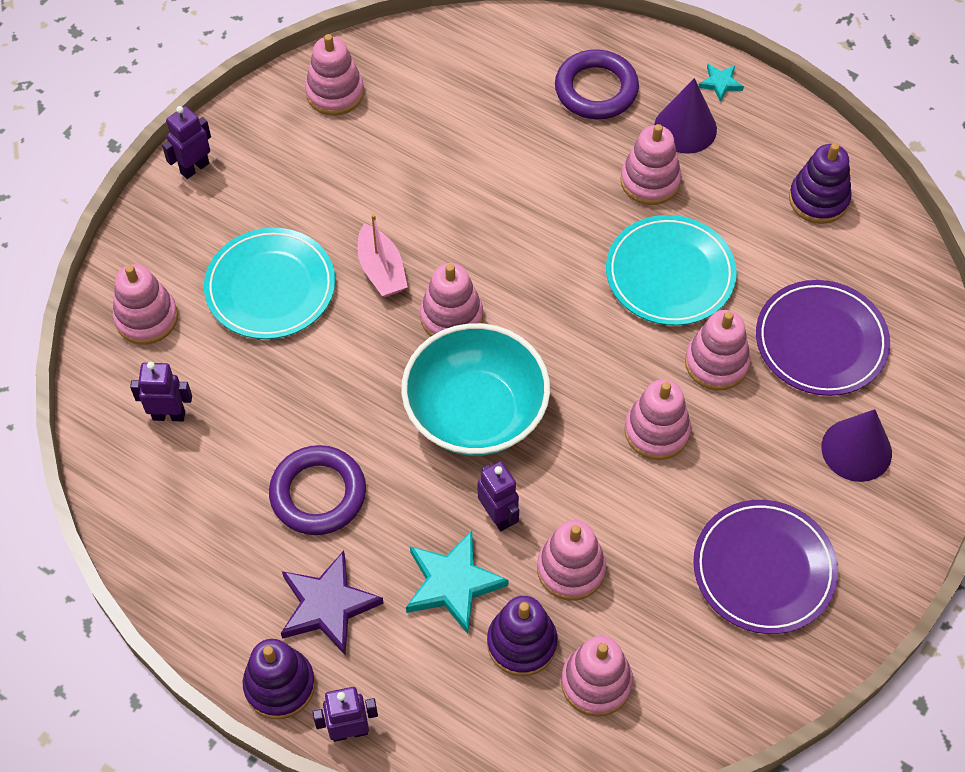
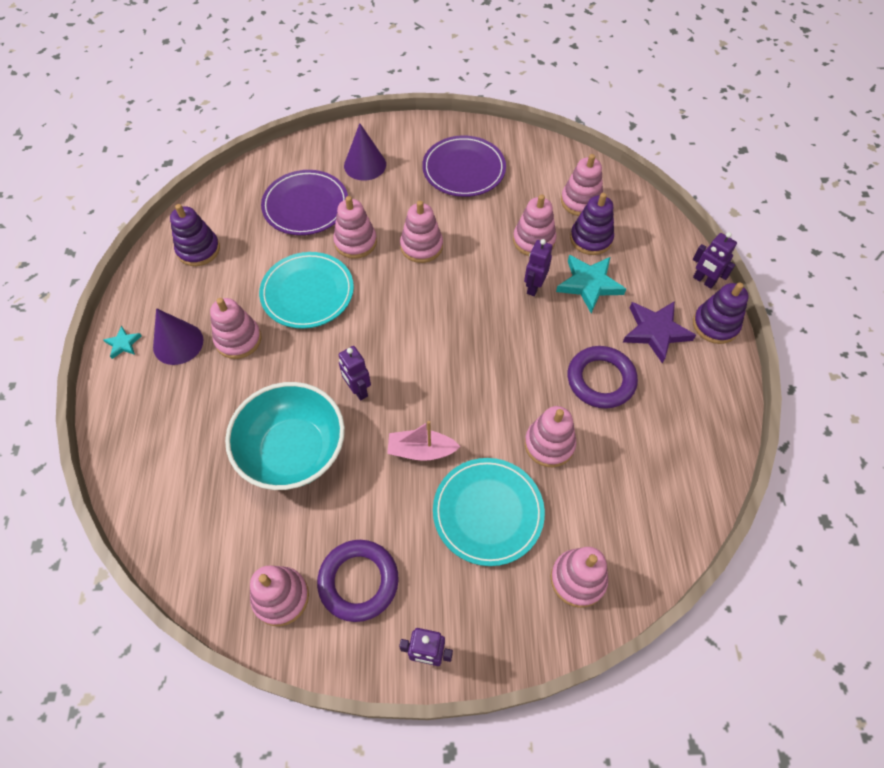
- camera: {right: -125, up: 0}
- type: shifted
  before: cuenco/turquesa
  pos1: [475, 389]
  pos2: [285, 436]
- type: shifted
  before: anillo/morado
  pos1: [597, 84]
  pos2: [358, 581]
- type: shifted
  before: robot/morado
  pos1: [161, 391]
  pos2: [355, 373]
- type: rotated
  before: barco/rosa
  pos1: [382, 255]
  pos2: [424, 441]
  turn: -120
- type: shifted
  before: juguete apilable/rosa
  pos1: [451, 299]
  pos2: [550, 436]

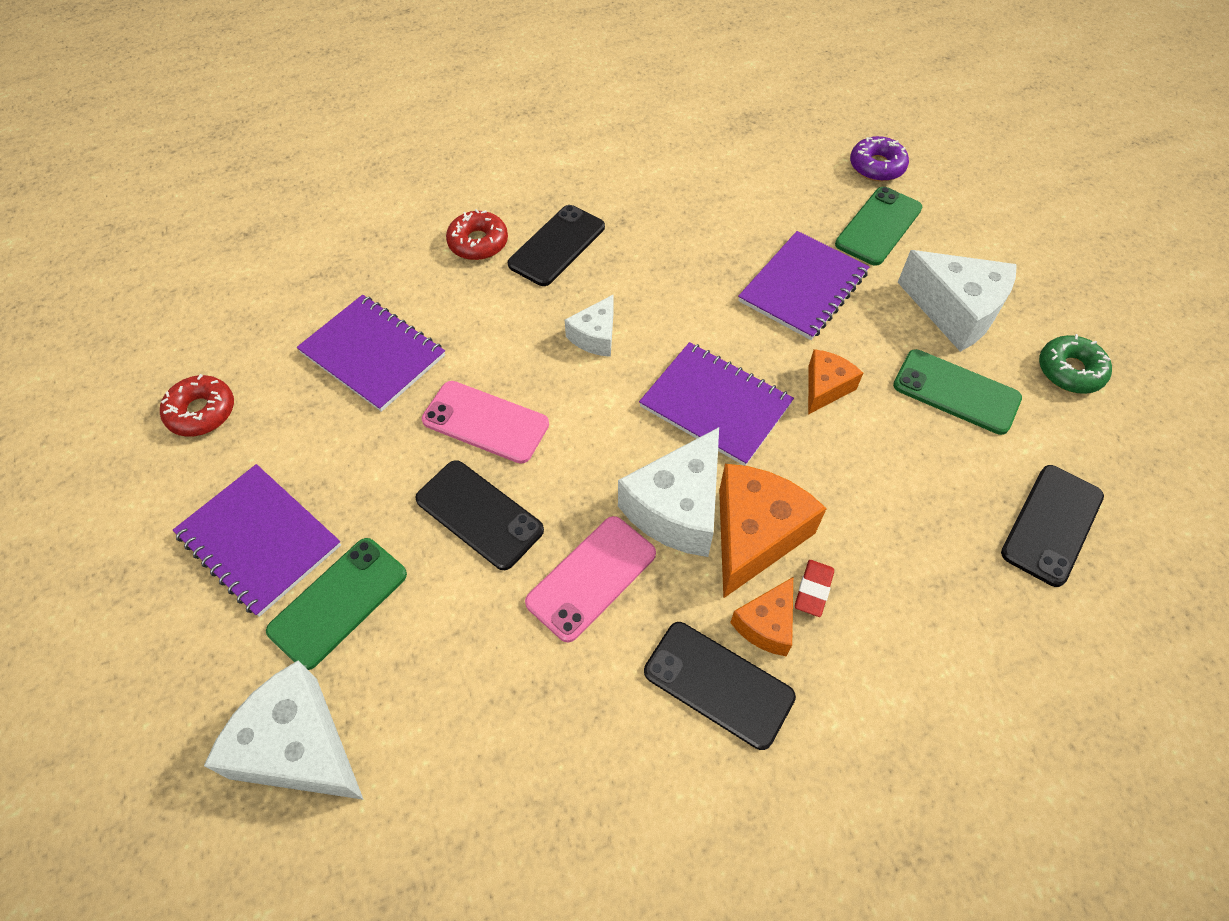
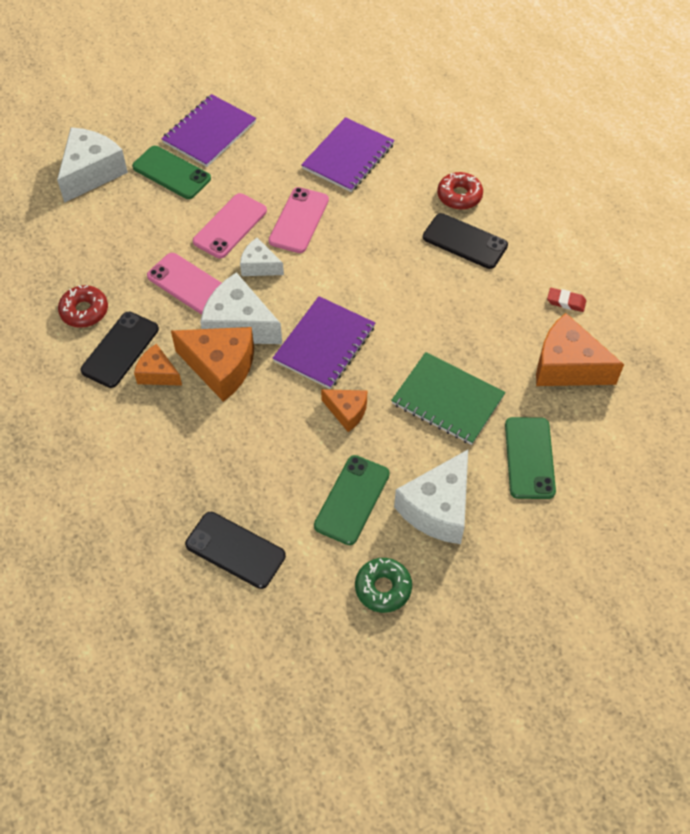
- camera: {right: 85, up: 0}
- type: shifted
  before: rosquilla/rojo
  pos1: [197, 405]
  pos2: [83, 306]
- type: repainted
  before: móvil/negro
  after: móvil/rosa
  pos1: [479, 515]
  pos2: [230, 225]
- type: shifted
  before: queso/blanco
  pos1: [589, 325]
  pos2: [262, 257]
- type: repainted
  before: cuaderno/morado
  after: cuaderno/verde
  pos1: [803, 285]
  pos2: [448, 398]
- type: rotated
  before: móvil/verde
  pos1: [878, 226]
  pos2: [530, 458]
  turn: 60
- type: new
  after: queso/naranja
  pos2: [580, 349]
- type: shifted
  before: goma de borrar/rojo
  pos1: [814, 588]
  pos2: [566, 300]
- type: gone
  before: rosquilla/morado
  pos1: [879, 159]

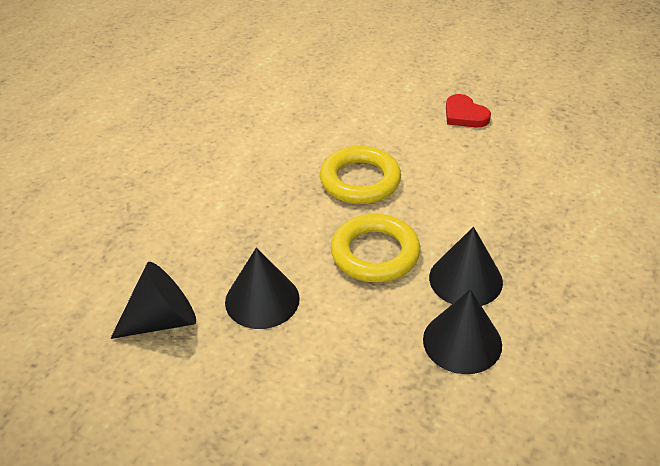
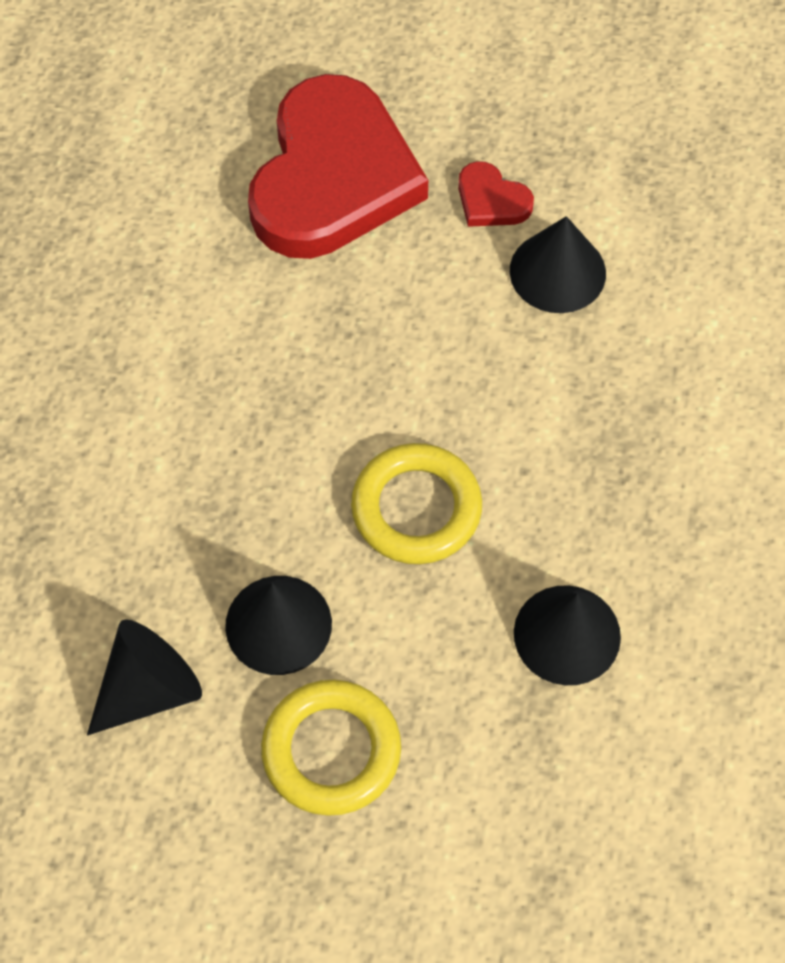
- camera: {right: -15, up: 20}
- type: new
  after: corazón/rojo
  pos2: [338, 166]
- type: shifted
  before: anillo/amarillo
  pos1: [360, 175]
  pos2: [331, 748]
- type: shifted
  before: cono/negro
  pos1: [466, 266]
  pos2: [558, 264]

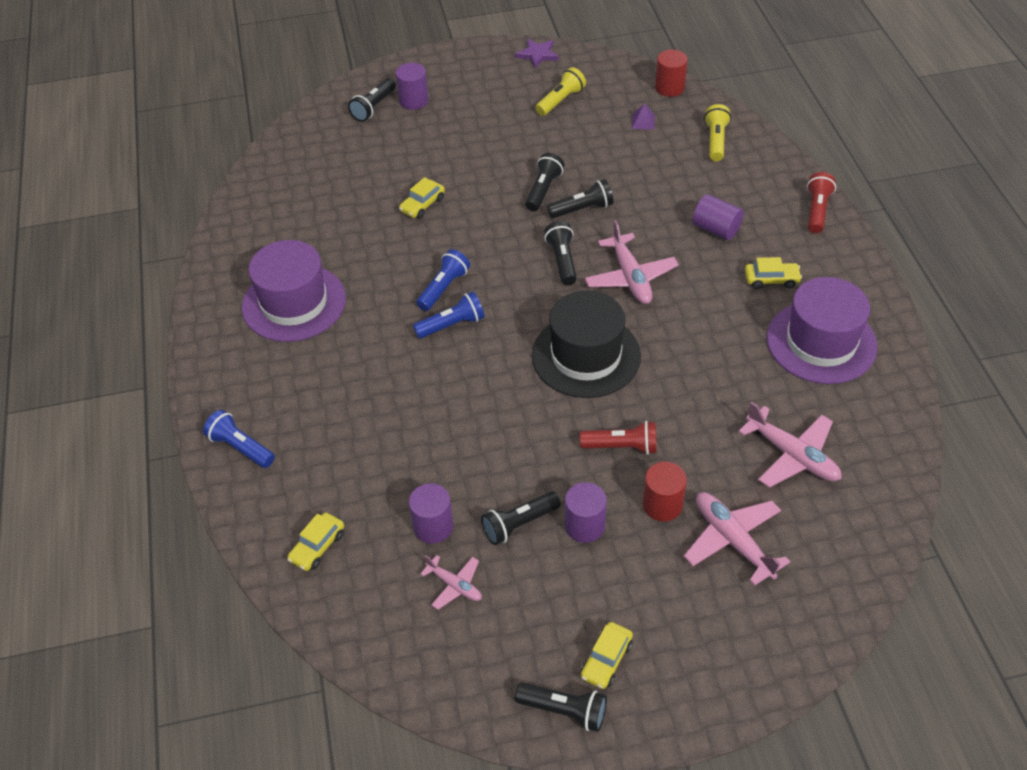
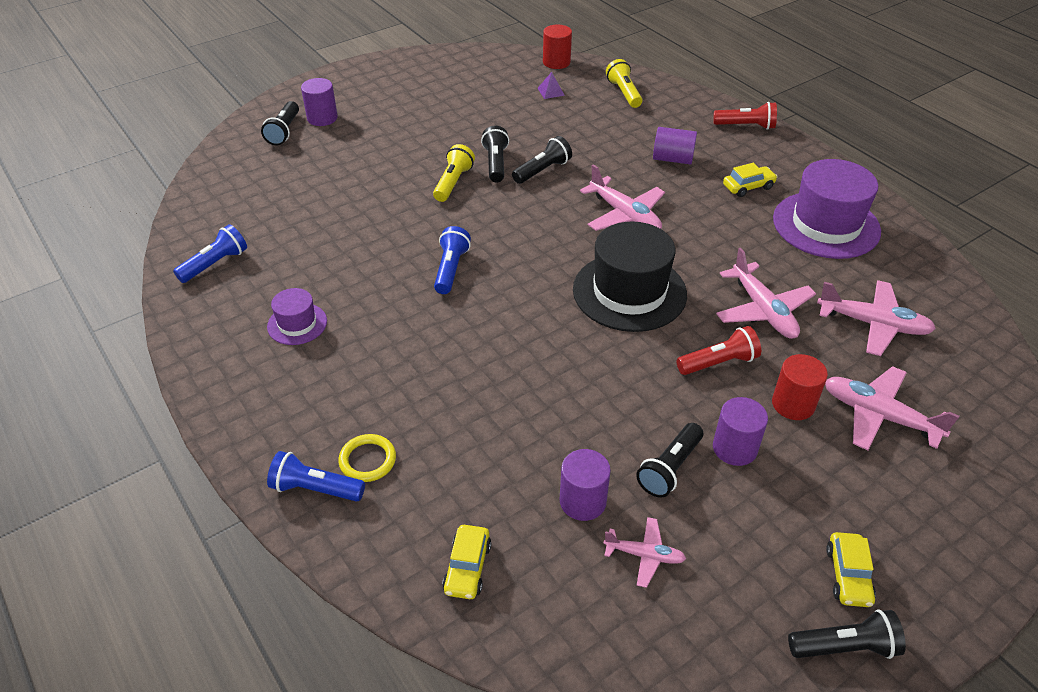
- camera: {right: -25, up: -5}
- type: shifted
  before: lámpara de mano/azul
  pos1: [449, 315]
  pos2: [210, 253]
- type: scaled
  before: sombrero/morado
  pos1: [294, 291]
  pos2: [297, 316]
  scale: 0.5
- type: new
  after: anillo/amarillo
  pos2: [367, 458]
- type: shifted
  before: lámpara de mano/amarillo
  pos1: [560, 91]
  pos2: [454, 173]
- type: rotated
  before: lámpara de mano/rojo
  pos1: [821, 202]
  pos2: [745, 116]
  turn: 105
- type: new
  after: avión/rosa
  pos2: [766, 293]
- type: gone
  before: coche/amarillo
  pos1: [422, 198]
- type: gone
  before: estrella/morado
  pos1: [537, 53]
- type: gone
  before: lámpara de mano/negro
  pos1: [560, 253]

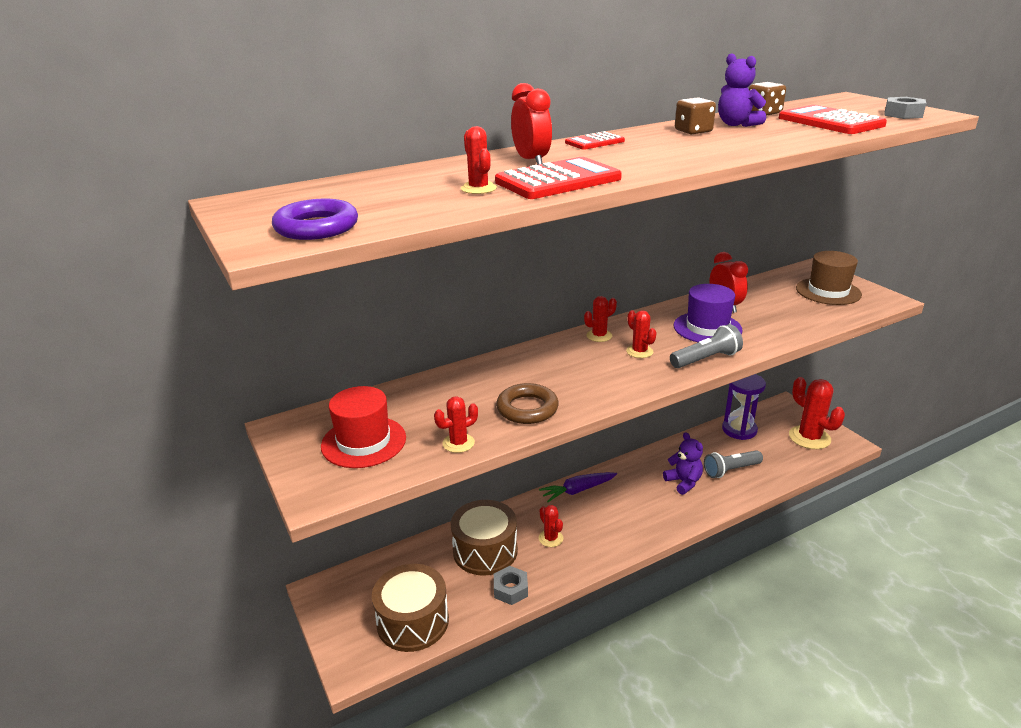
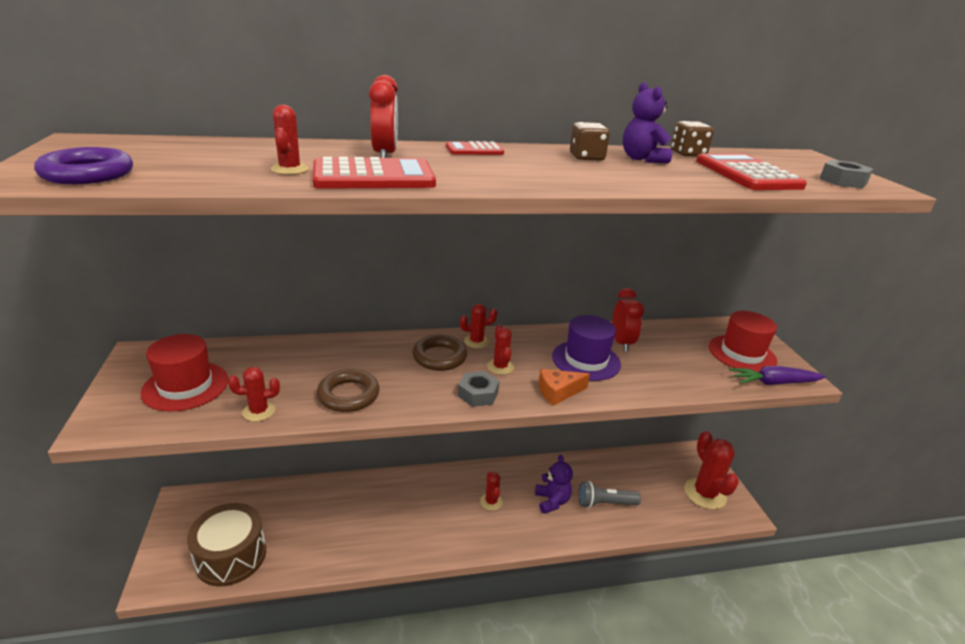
- camera: {right: 15, up: 0}
- type: new
  after: anillo/marrón
  pos2: [439, 353]
- type: shifted
  before: tuerca/gris
  pos1: [511, 585]
  pos2: [478, 389]
- type: shifted
  before: cactus/rojo
  pos1: [551, 526]
  pos2: [491, 491]
- type: swapped
  before: lámpara de mano/gris
  after: queso/naranja
  pos1: [706, 346]
  pos2: [564, 387]
- type: repainted
  before: sombrero/marrón
  after: sombrero/rojo
  pos1: [829, 278]
  pos2: [742, 341]
- type: shifted
  before: zanahoria/morado
  pos1: [578, 487]
  pos2: [777, 375]
- type: gone
  before: tambor/marrón
  pos1: [484, 538]
- type: gone
  before: reloj de arena/morado
  pos1: [744, 407]

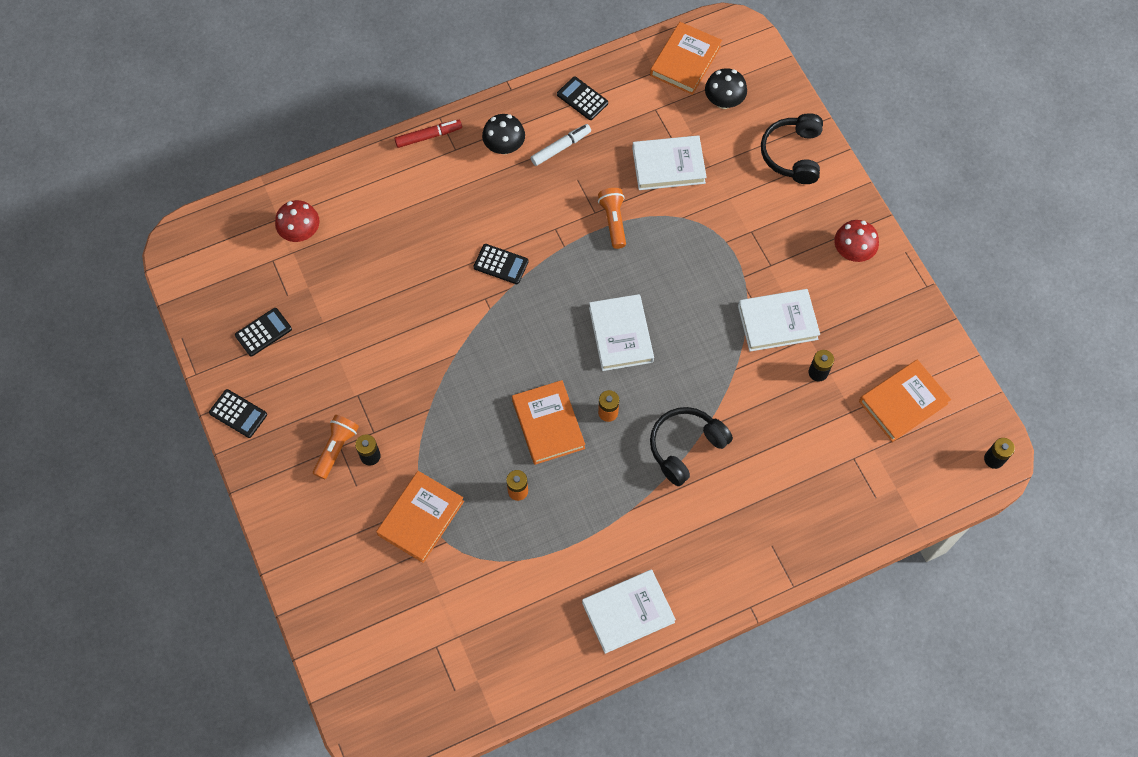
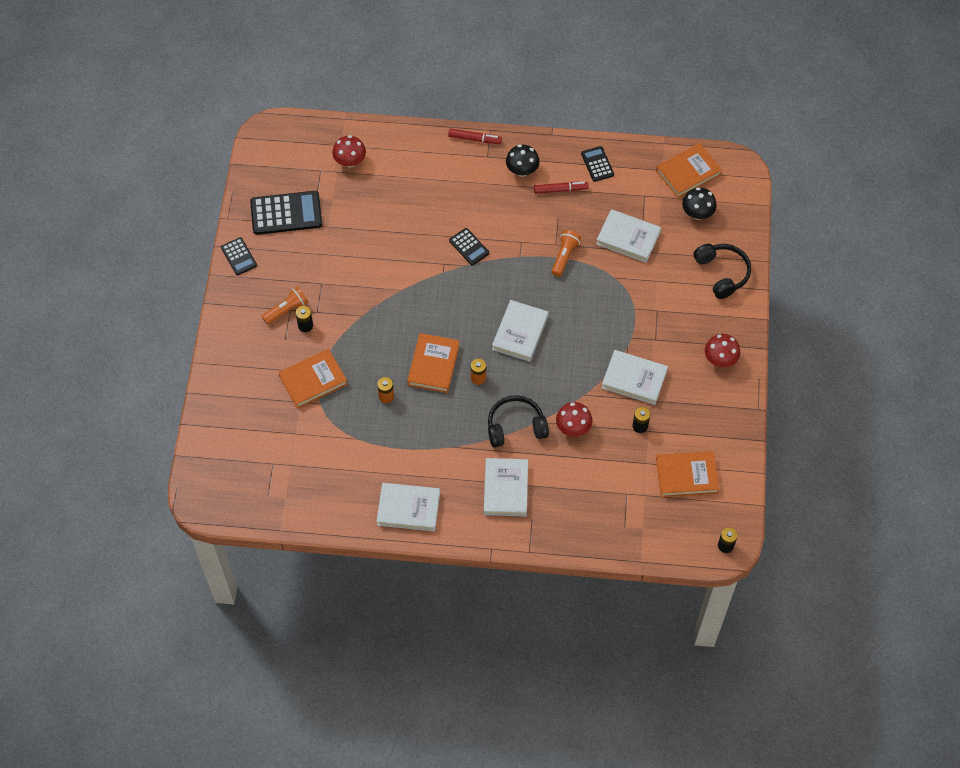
- camera: {right: 30, up: -5}
- type: scaled
  before: calculadora/negro
  pos1: [263, 332]
  pos2: [286, 213]
  scale: 1.82
- type: new
  after: libro/blanco
  pos2: [506, 487]
- type: repainted
  before: rotulador/blanco
  after: rotulador/rojo
  pos1: [561, 145]
  pos2: [561, 188]
- type: new
  after: seta/rojo
  pos2: [574, 419]
- type: rotated
  before: auriculares/negro
  pos1: [792, 148]
  pos2: [722, 271]
  turn: 120

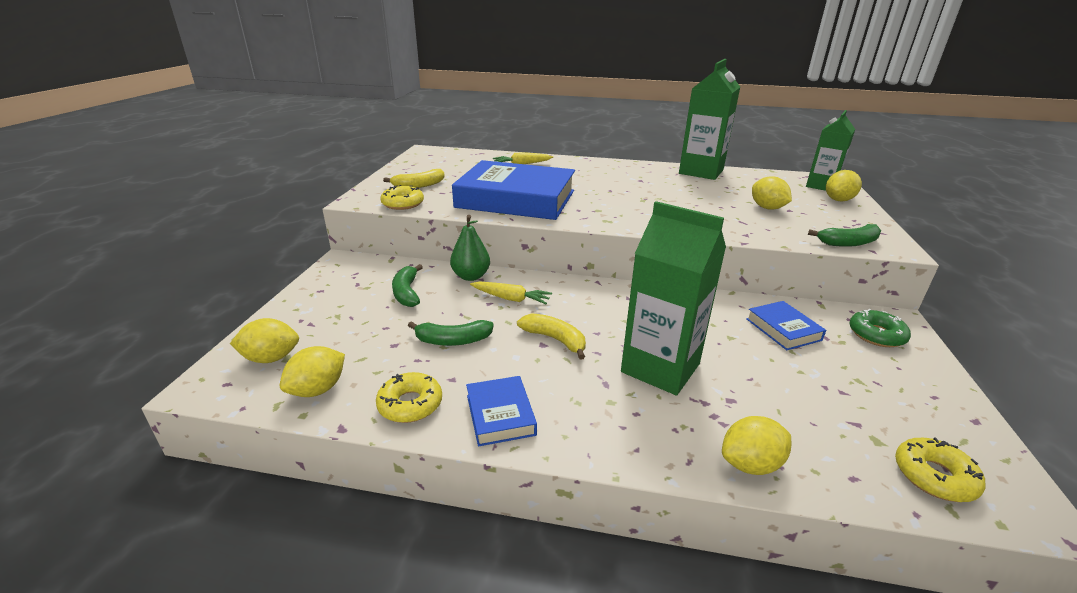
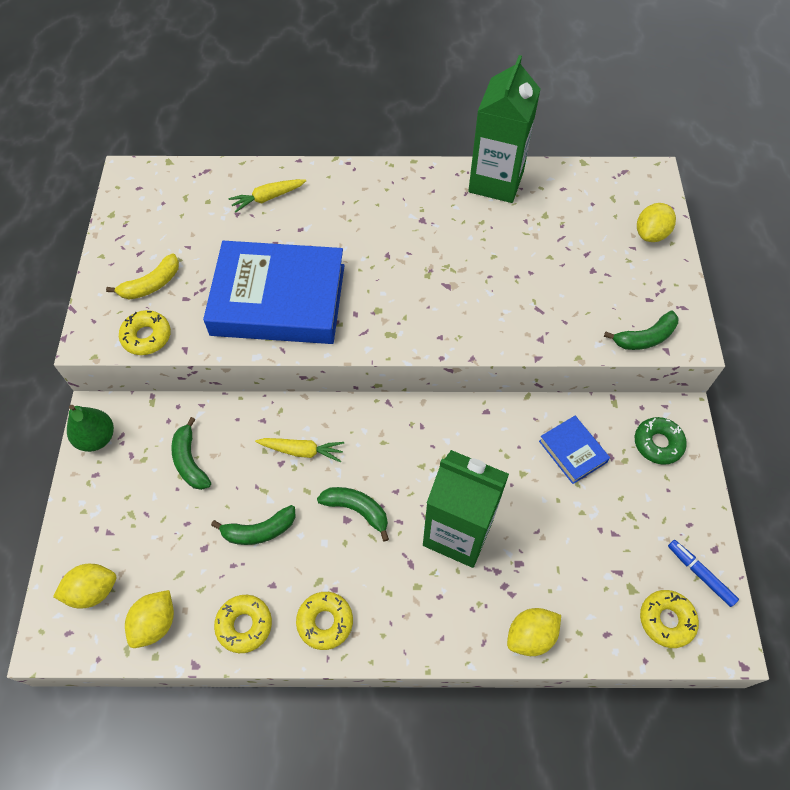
- camera: {right: -10, up: 30}
- type: shifted
  before: pera/verde
  pos1: [470, 248]
  pos2: [90, 428]
- type: swapped
  before: libro/azul
  after: rosquilla/amarillo
  pos1: [501, 411]
  pos2: [324, 621]
- type: repainted
  before: plátano/amarillo
  after: plátano/verde
  pos1: [551, 336]
  pos2: [353, 514]
- type: new
  after: rotulador/azul
  pos2: [703, 573]
- type: gone
  before: limón/amarillo
  pos1: [772, 192]
- type: gone
  before: cartón de leche/verde
  pos1: [830, 150]

